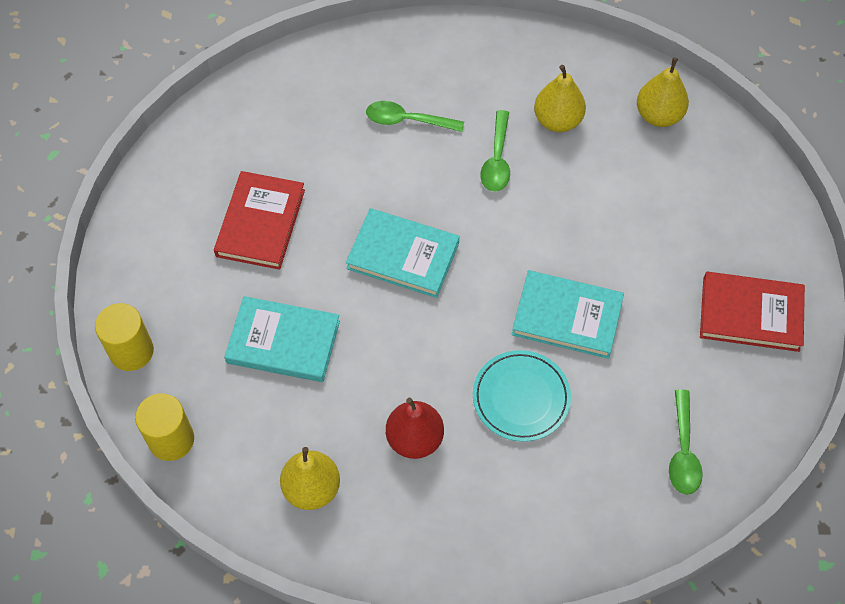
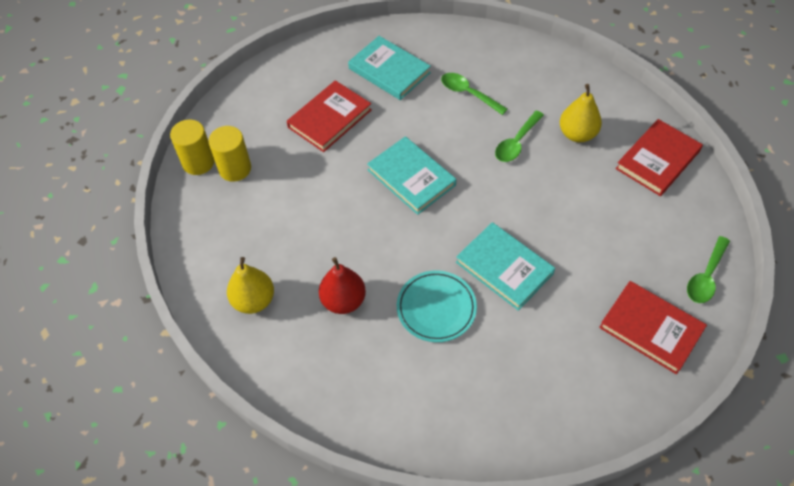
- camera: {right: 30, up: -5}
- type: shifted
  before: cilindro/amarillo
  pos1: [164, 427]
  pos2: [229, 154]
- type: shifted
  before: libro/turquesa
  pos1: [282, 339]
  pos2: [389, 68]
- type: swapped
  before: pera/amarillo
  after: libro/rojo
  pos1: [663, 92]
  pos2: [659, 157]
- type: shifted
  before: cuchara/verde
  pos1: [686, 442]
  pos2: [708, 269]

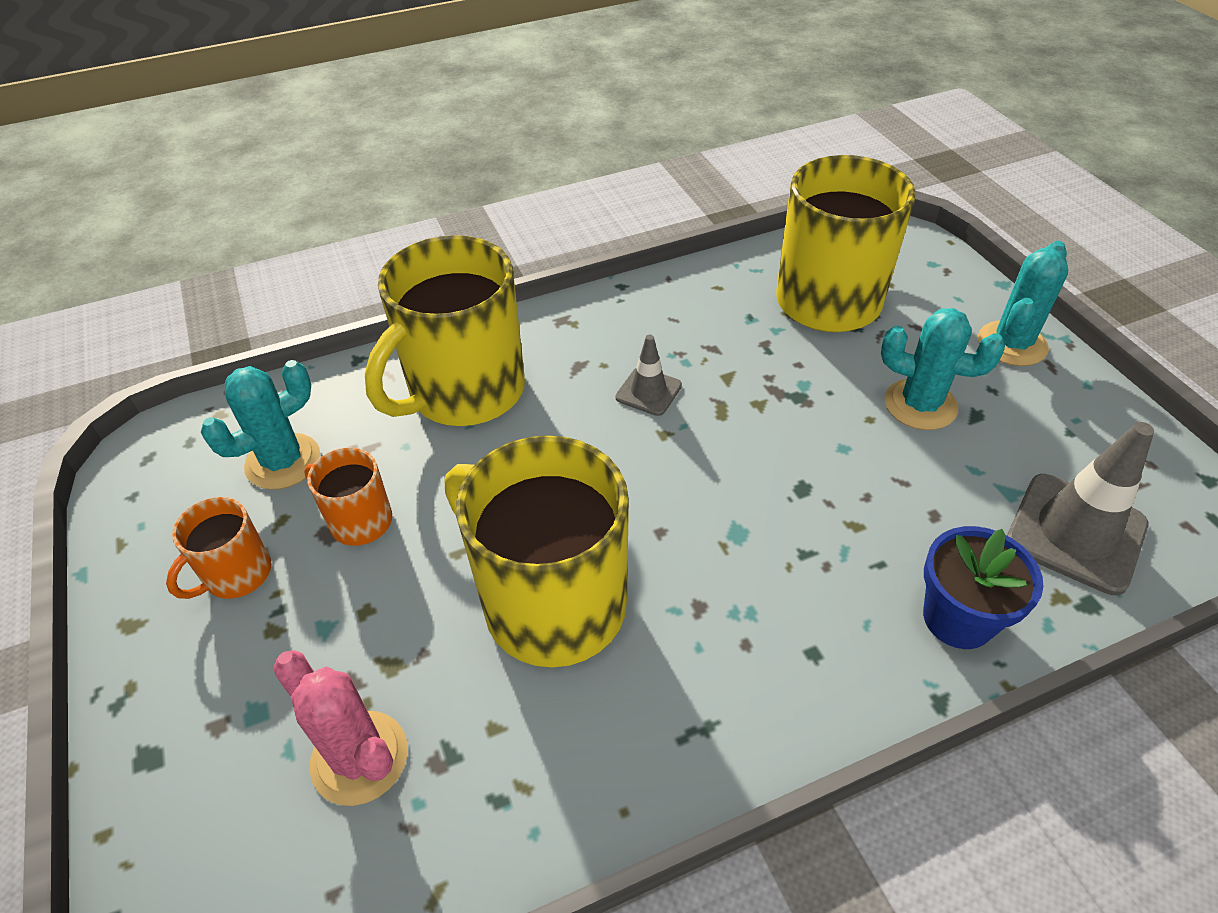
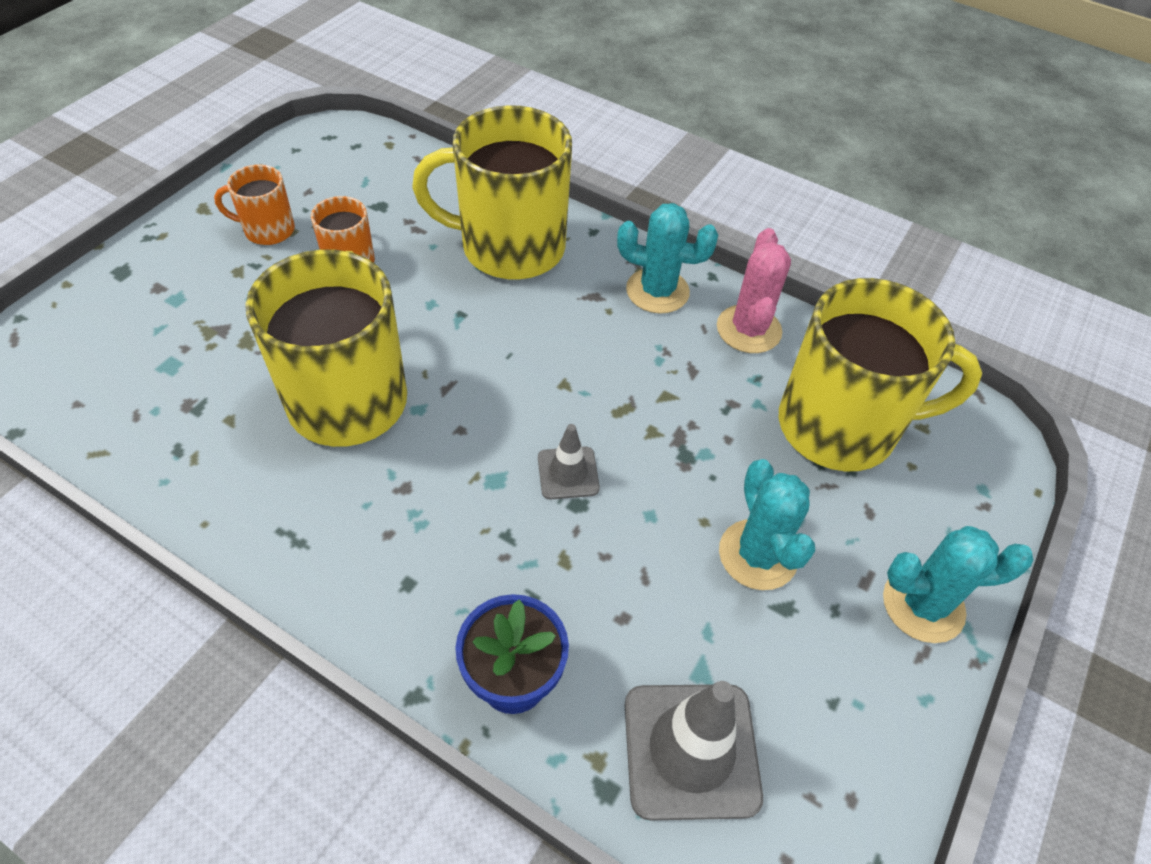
- camera: {right: 50, up: 5}
- type: shifted
  before: cono de tráfico/gris
  pos1: [649, 375]
  pos2: [569, 462]
- type: shifted
  before: cactus/turquesa
  pos1: [260, 425]
  pos2: [667, 258]
- type: shifted
  before: cactus/rosa
  pos1: [340, 728]
  pos2: [754, 290]

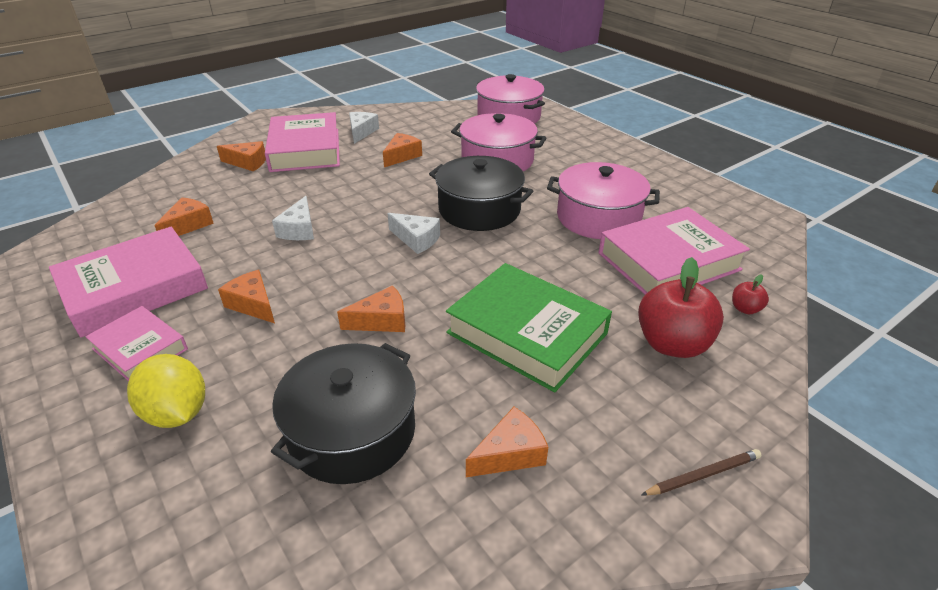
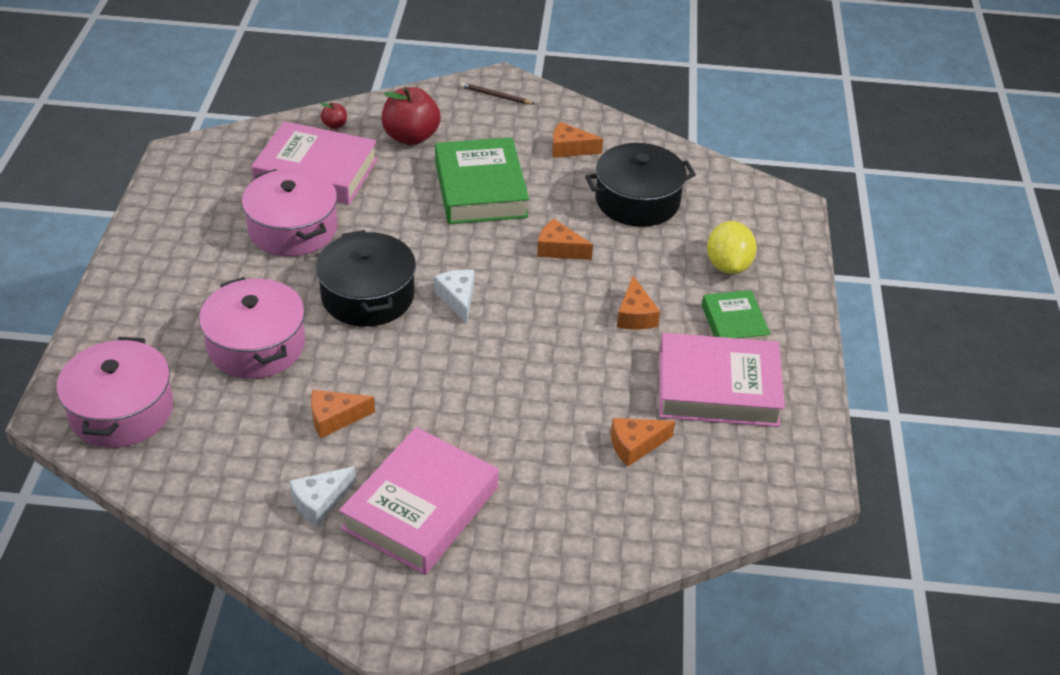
- camera: {right: -140, up: 5}
- type: repainted
  before: libro/rosa
  after: libro/verde
  pos1: [136, 343]
  pos2: [736, 315]
- type: gone
  before: queso/naranja
  pos1: [241, 156]
- type: gone
  before: queso/blanco
  pos1: [293, 218]

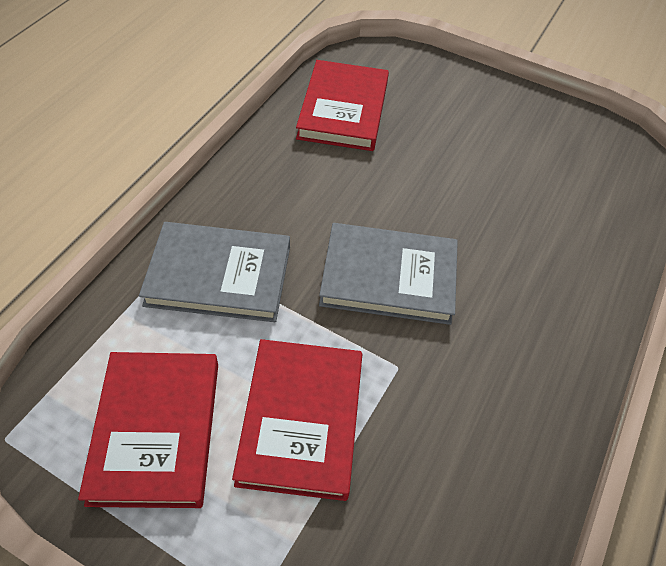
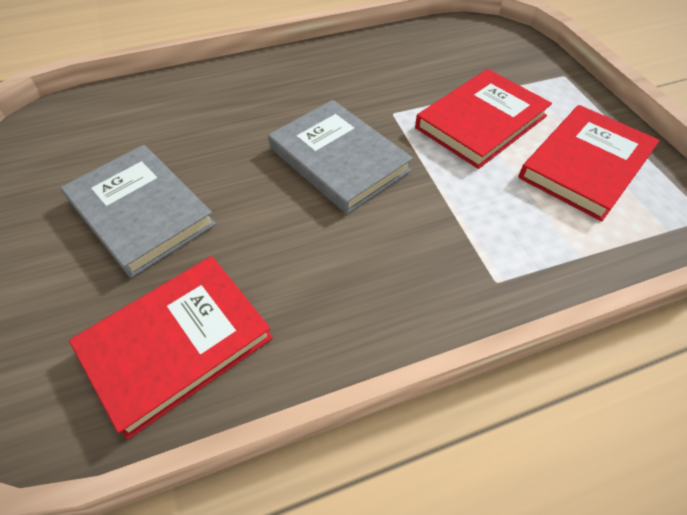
- camera: {right: -135, up: 0}
- type: shifted
  before: libro/gris
  pos1: [214, 272]
  pos2: [138, 211]

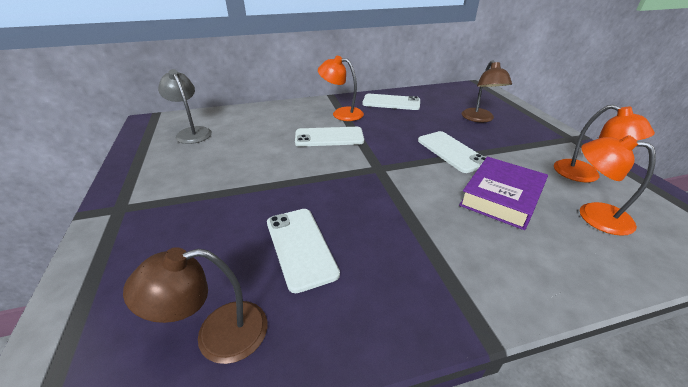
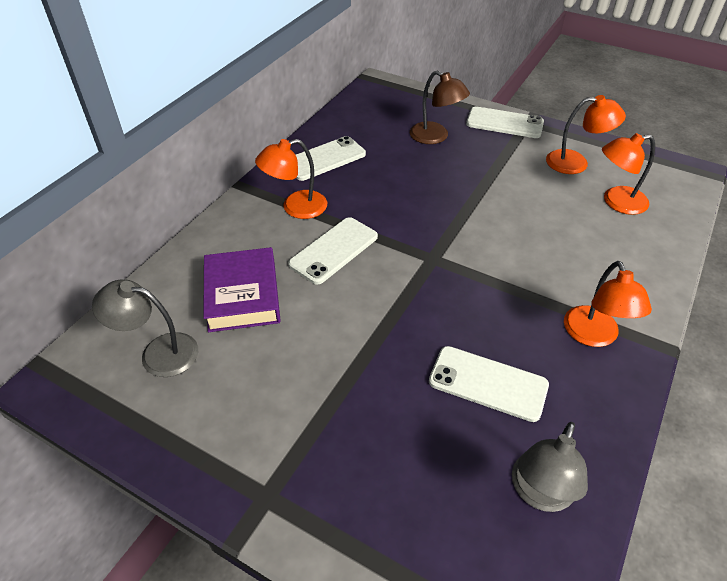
- camera: {right: -45, up: 10}
- type: shifted
  before: libro/morado
  pos1: [503, 193]
  pos2: [242, 289]
- type: shifted
  before: móvil/blanco
  pos1: [452, 152]
  pos2: [505, 122]
- type: repainted
  before: lámpara/marrón
  after: lámpara/gris
  pos1: [195, 305]
  pos2: [550, 467]
- type: new
  after: lámpara/naranja
  pos2: [608, 304]

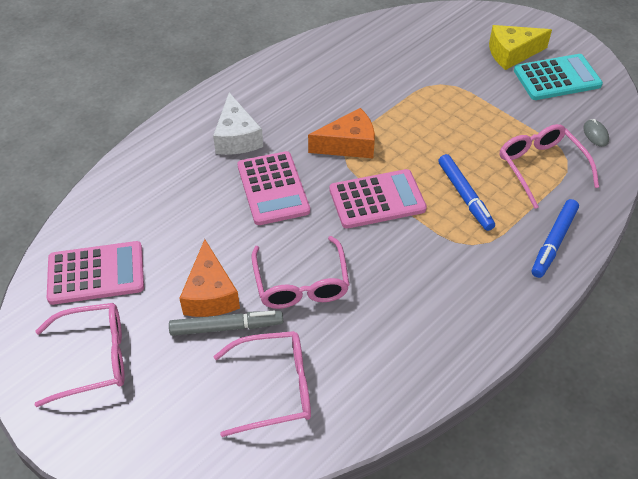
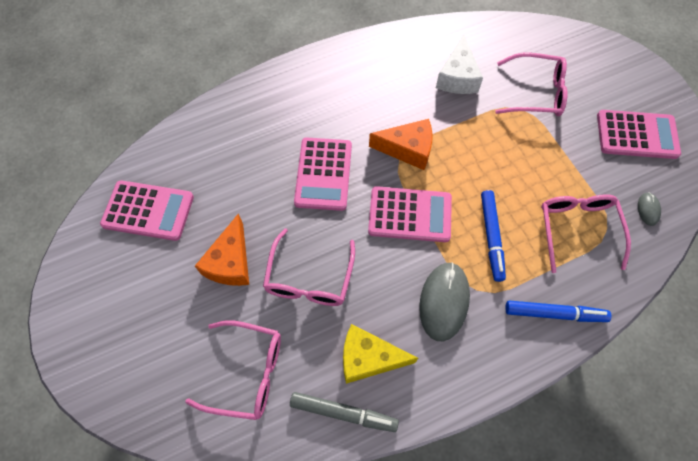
- camera: {right: 20, up: 15}
- type: shifted
  before: rotulador/gris
  pos1: [226, 323]
  pos2: [344, 412]
- type: shifted
  before: queso/amarillo
  pos1: [520, 47]
  pos2: [380, 354]
- type: new
  after: ratón/gris
  pos2: [444, 301]
- type: shifted
  before: queso/blanco
  pos1: [238, 124]
  pos2: [459, 64]
- type: shifted
  before: gafas/rosa
  pos1: [80, 355]
  pos2: [531, 84]
- type: rotated
  before: rotulador/azul
  pos1: [555, 238]
  pos2: [558, 311]
  turn: -135
- type: repainted
  before: calculadora/turquesa
  after: calculadora/rosa
  pos1: [558, 77]
  pos2: [639, 134]

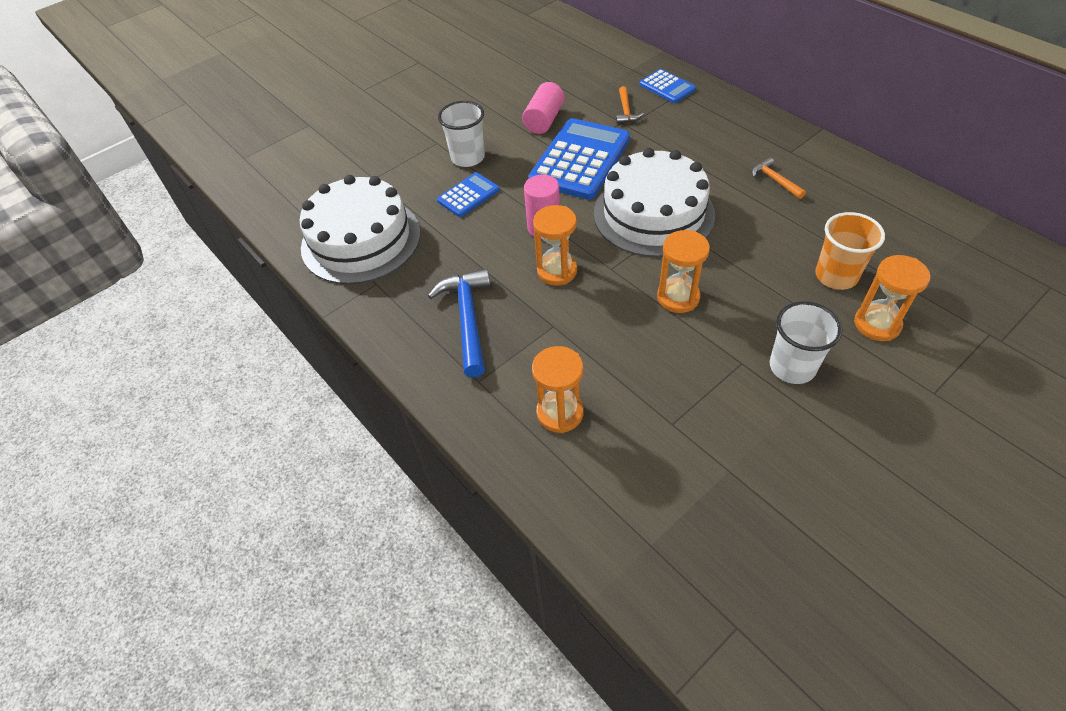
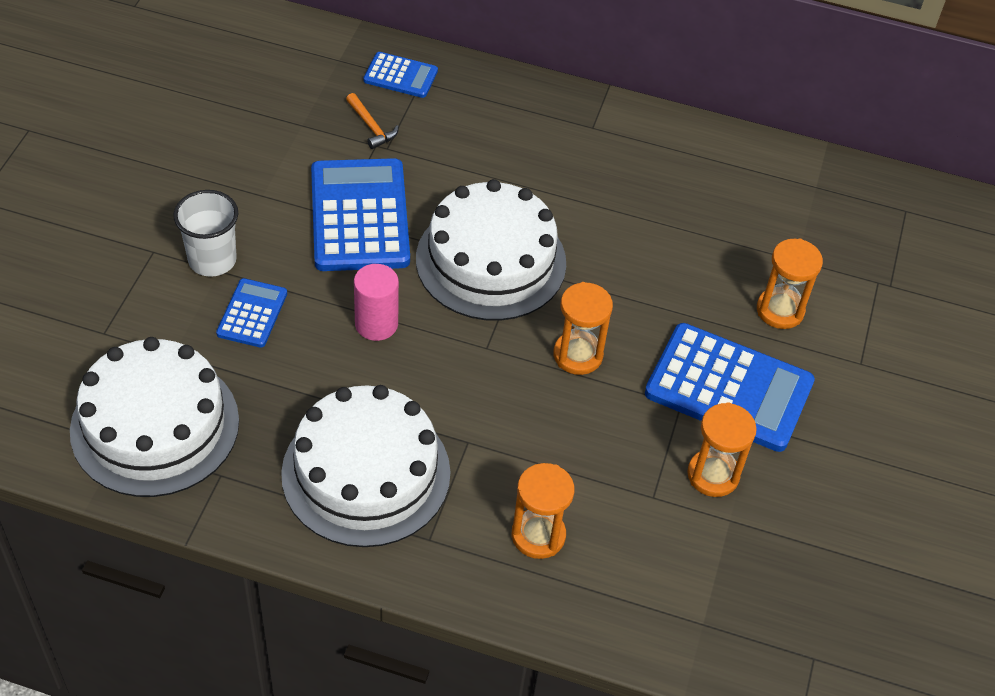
- camera: {right: -40, up: 0}
- type: swapped
  before: martillo/azul
  after: tarta/blanco
  pos1: [459, 323]
  pos2: [365, 466]
- type: swapped
  before: vaso/blanco
  after: calculadora/azul
  pos1: [806, 342]
  pos2: [730, 387]
- type: shifted
  before: reloj de arena/naranja
  pos1: [555, 245]
  pos2: [722, 449]
- type: gone
  before: cilindro/rosa
  pos1: [543, 108]
- type: gone
  before: martillo/naranja
  pos1: [779, 178]
- type: gone
  before: vaso/naranja
  pos1: [850, 251]

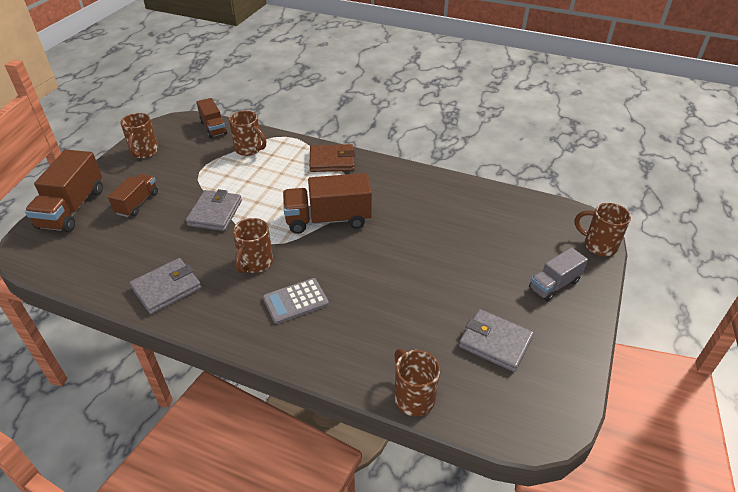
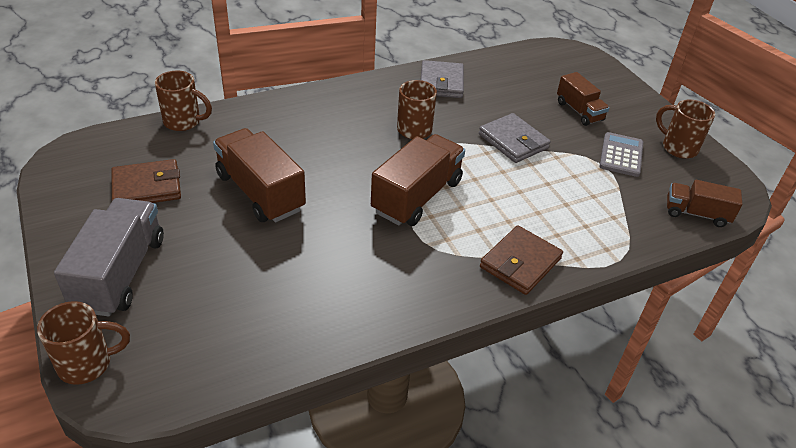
- camera: {right: 130, up: 0}
- type: scaled
  before: camión/gris
  pos1: [558, 274]
  pos2: [109, 257]
  scale: 1.66
- type: repainted
  before: cartera/gris
  after: cartera/marrón
  pos1: [496, 340]
  pos2: [146, 181]
- type: shifted
  before: camión/marrón
  pos1: [64, 190]
  pos2: [259, 175]
- type: shifted
  before: calculadora/gris
  pos1: [296, 301]
  pos2: [621, 154]
- type: gone
  before: taza/marrón
  pos1: [247, 133]

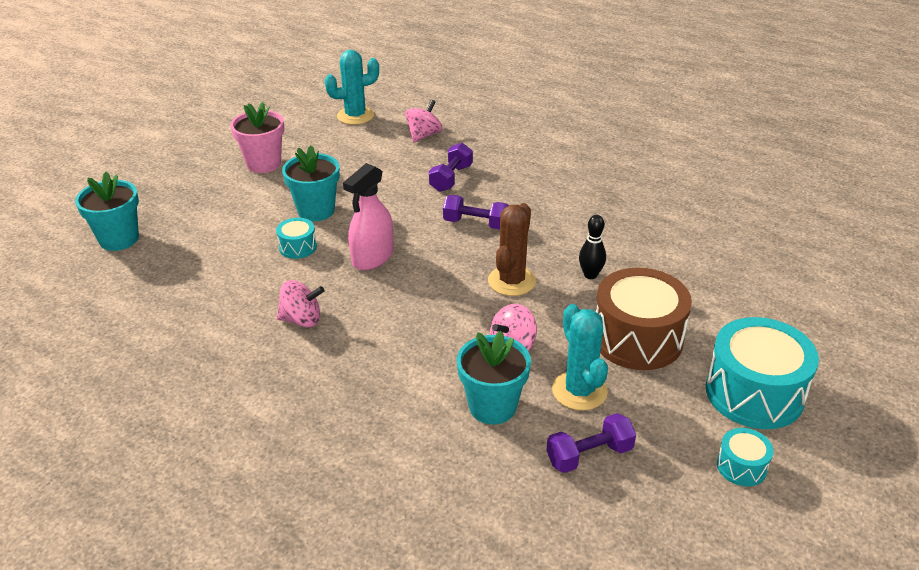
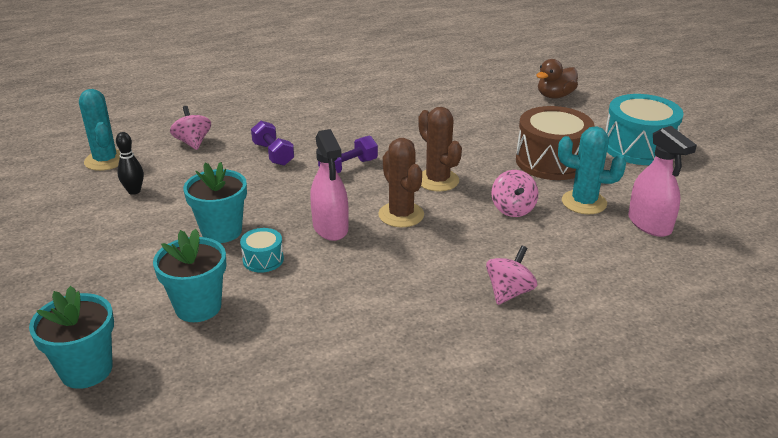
- camera: {right: -55, up: -5}
- type: rotated
  before: cactus/turquesa
  pos1: [352, 87]
  pos2: [99, 130]
  turn: -45
- type: shifted
  before: bolo/negro
  pos1: [592, 247]
  pos2: [130, 163]
- type: shifted
  before: maceta/turquesa
  pos1: [494, 378]
  pos2: [189, 275]
- type: new
  after: cactus/marrón
  pos2: [401, 182]
- type: shifted
  before: peonza/rosa
  pos1: [301, 303]
  pos2: [511, 275]
- type: new
  after: pato/marrón
  pos2: [557, 78]
- type: swapped
  before: mancuerna/morado
  after: pulverizador/rosa
  pos1: [591, 443]
  pos2: [662, 181]
- type: gone
  before: maceta/rosa
  pos1: [257, 137]
- type: gone
  before: tambor/turquesa
  pos1: [745, 457]

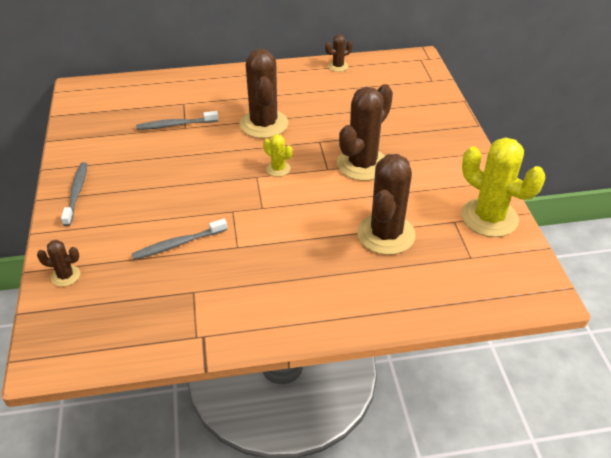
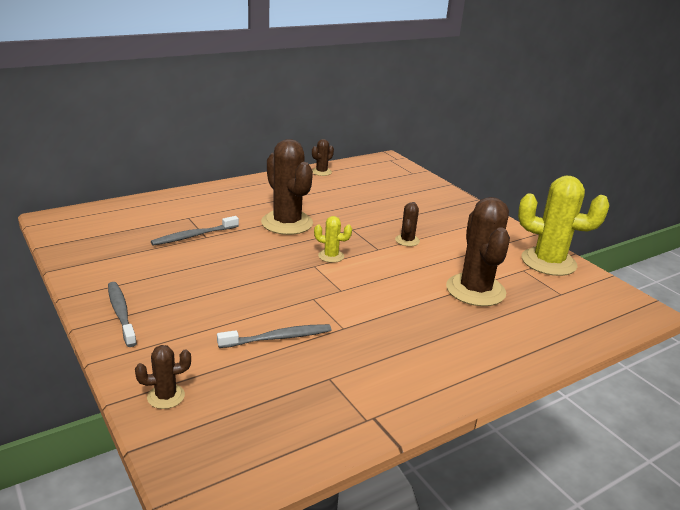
- camera: {right: -25, up: -15}
- type: rotated
  before: cepillo de dientes/gris
  pos1: [180, 239]
  pos2: [274, 336]
  turn: -150
- type: scaled
  before: cactus/marrón
  pos1: [365, 132]
  pos2: [407, 224]
  scale: 0.47

